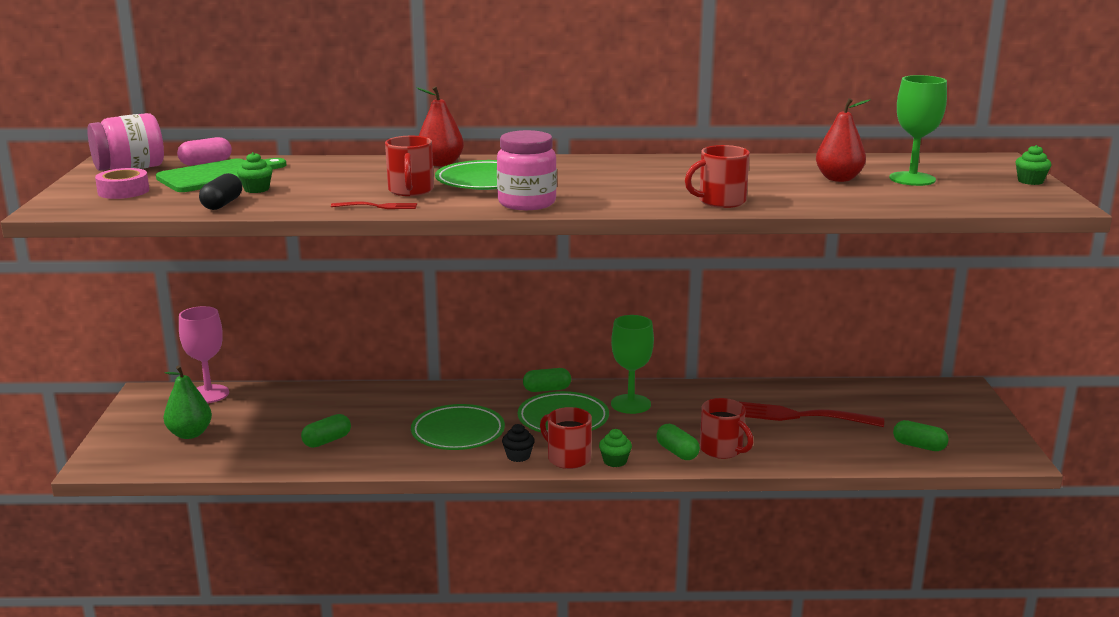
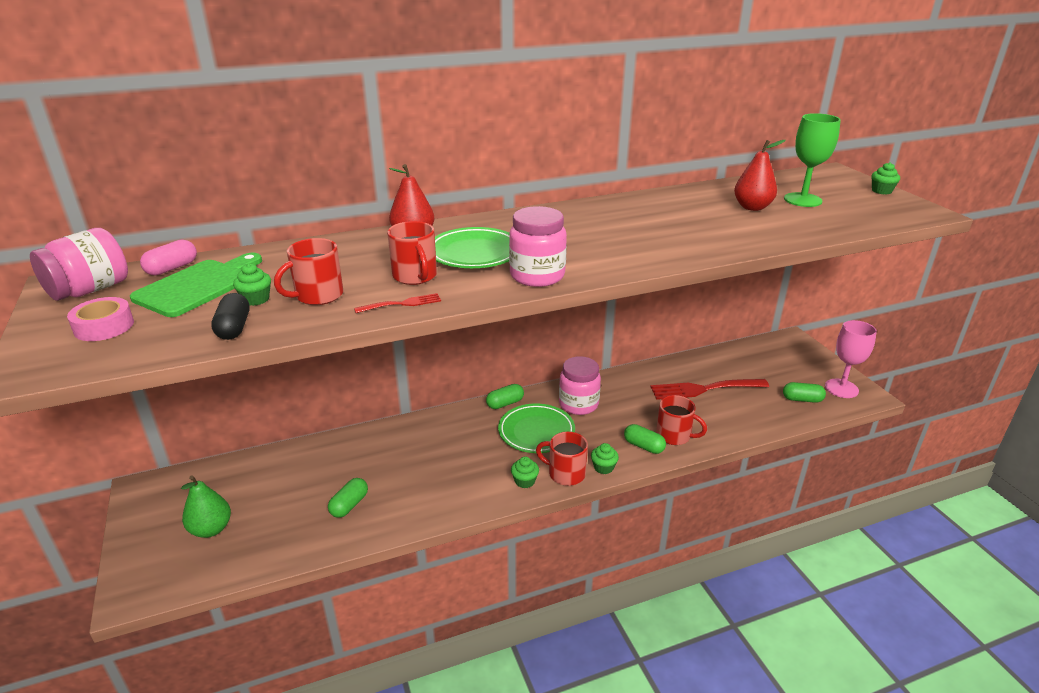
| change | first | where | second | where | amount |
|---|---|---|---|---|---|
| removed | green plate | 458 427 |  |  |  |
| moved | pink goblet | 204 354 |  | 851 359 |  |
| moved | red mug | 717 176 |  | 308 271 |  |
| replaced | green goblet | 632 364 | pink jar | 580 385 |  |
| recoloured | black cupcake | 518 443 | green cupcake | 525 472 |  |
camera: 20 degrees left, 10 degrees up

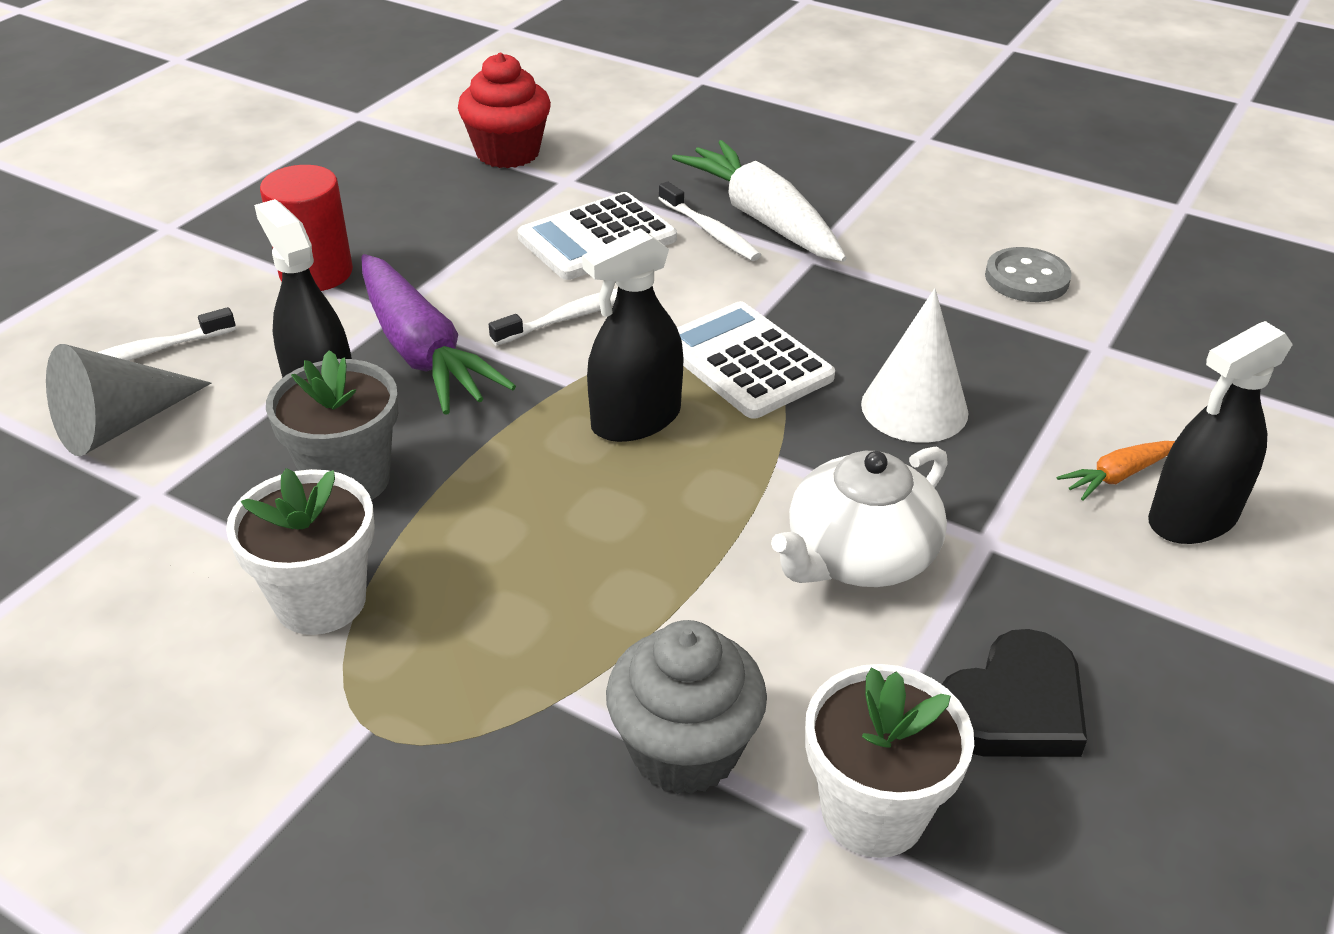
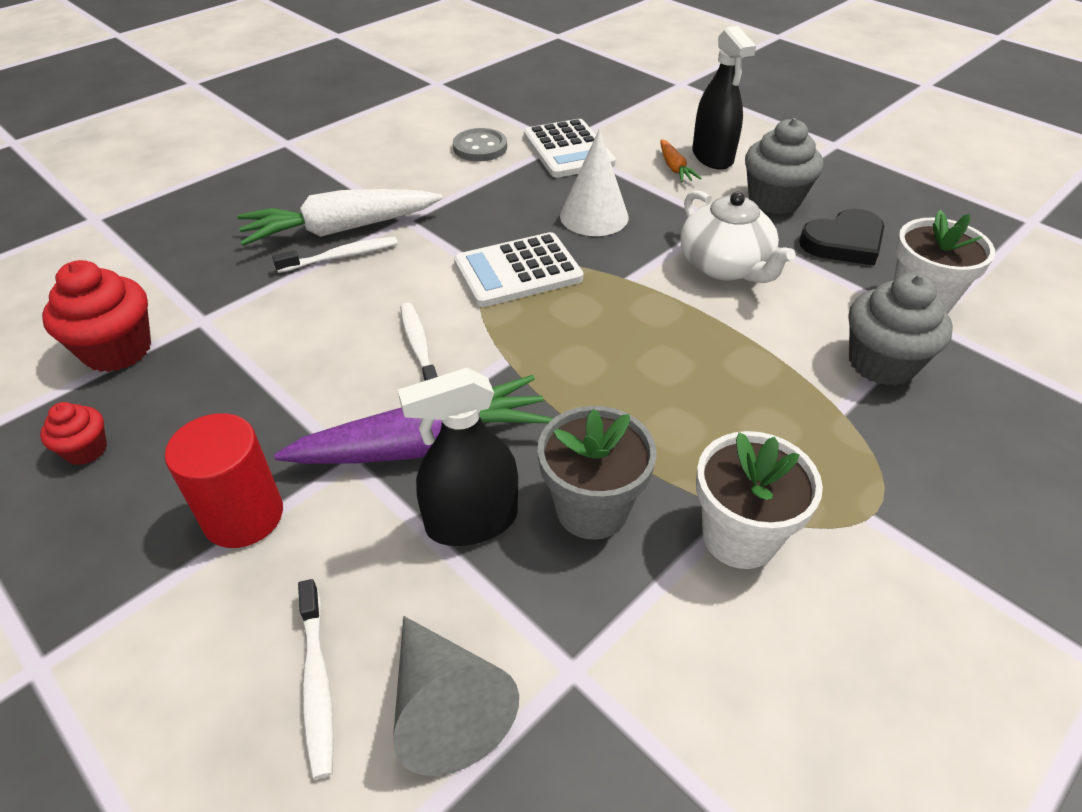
| change | first | where | second | where | amount |
|---|---|---|---|---|---|
| removed | black spray bottle | 633 335 |  |  |  |
| added |  |  | red cupcake | 73 433 |  |
| added |  |  | grey cupcake | 784 166 |  |
| moved | white calculator | 597 236 |  | 570 148 |  |
| turned | black heart | 1014 693 |  | 841 237 | 90 degrees clockwise |
camera: 75 degrees left, 5 degrees up

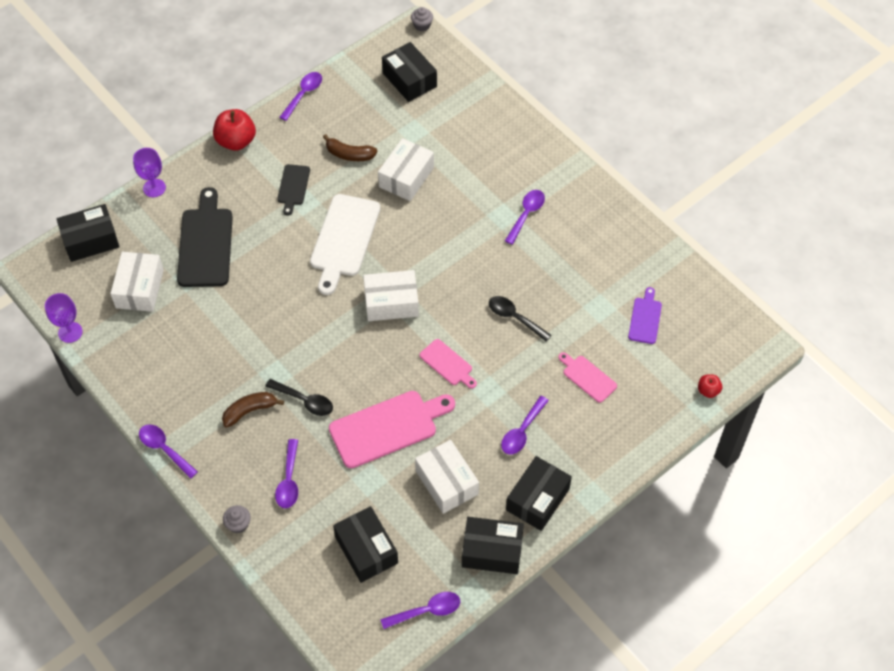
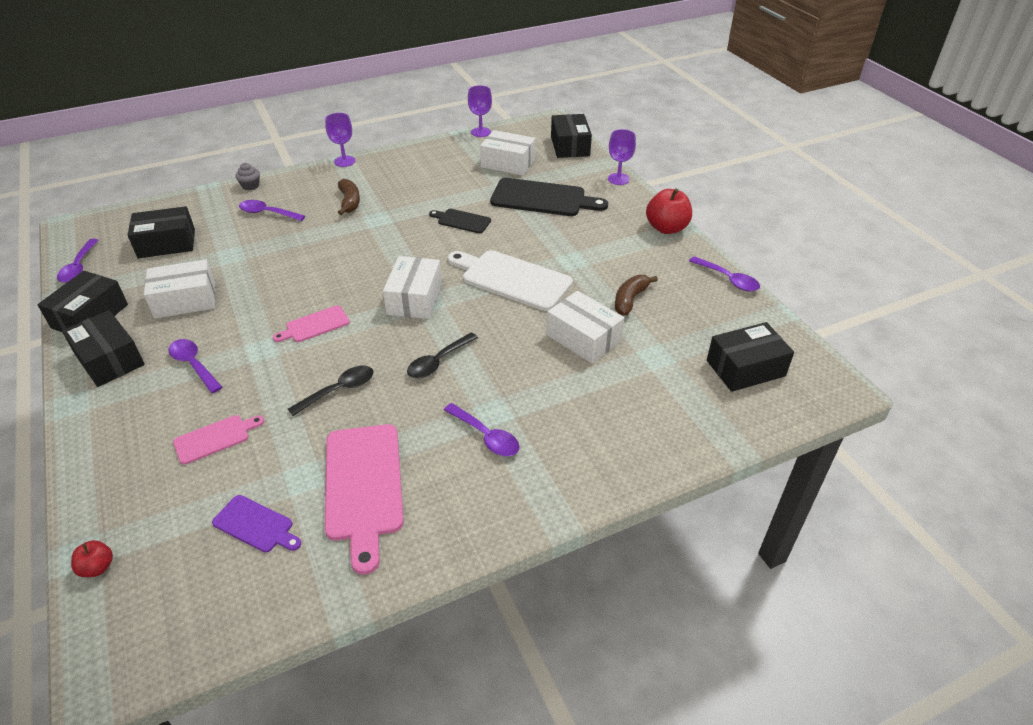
| change | first | where | second | where | amount |
|---|---|---|---|---|---|
| removed | grey cupcake | 422 19 |  |  |  |
| moved | black spoon | 299 397 |  | 442 355 |  |
| moved | black cutting board | 293 190 |  | 460 221 |  |
| moved | pink cutting board | 392 429 |  | 364 499 |  |
| replaced | purple spoon | 168 451 | purple goblet | 340 140 |  |
camera: 105 degrees right, 15 degrees down

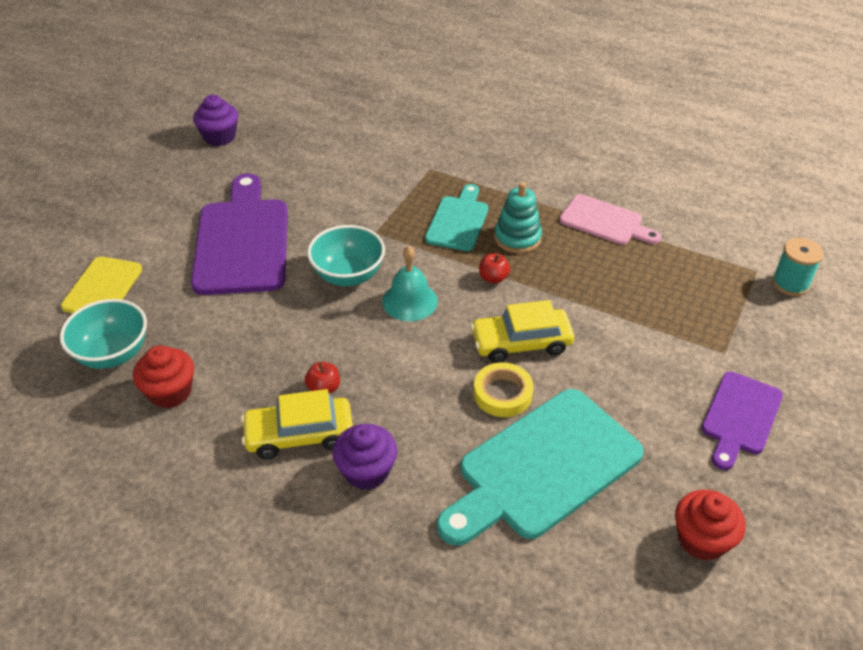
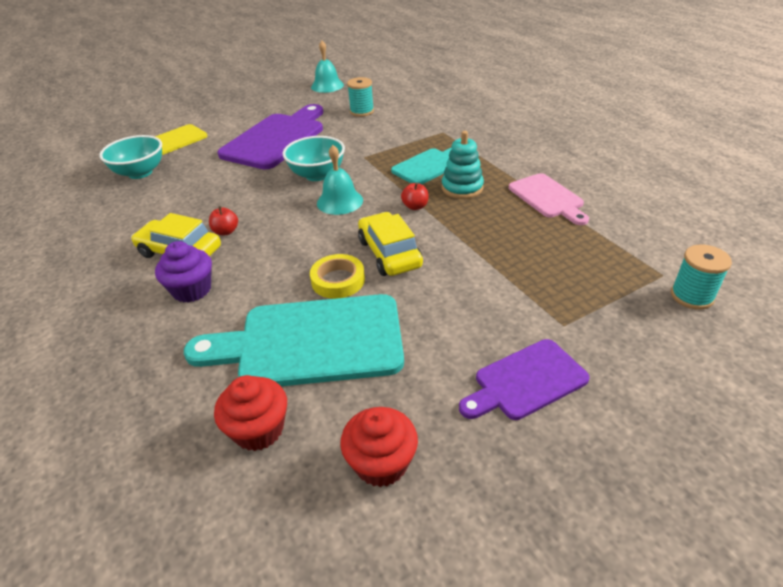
| change | first | where | second | where | amount |
|---|---|---|---|---|---|
| added |  |  | turquoise spool | 360 97 |  |
| moved | red cupcake | 163 376 |  | 250 413 |  |
| replaced | purple cupcake | 215 120 | turquoise bell | 327 67 |  |
| turned | yellow car | 522 331 |  | 390 244 | 45 degrees clockwise |
camera: 35 degrees right, 5 degrees down

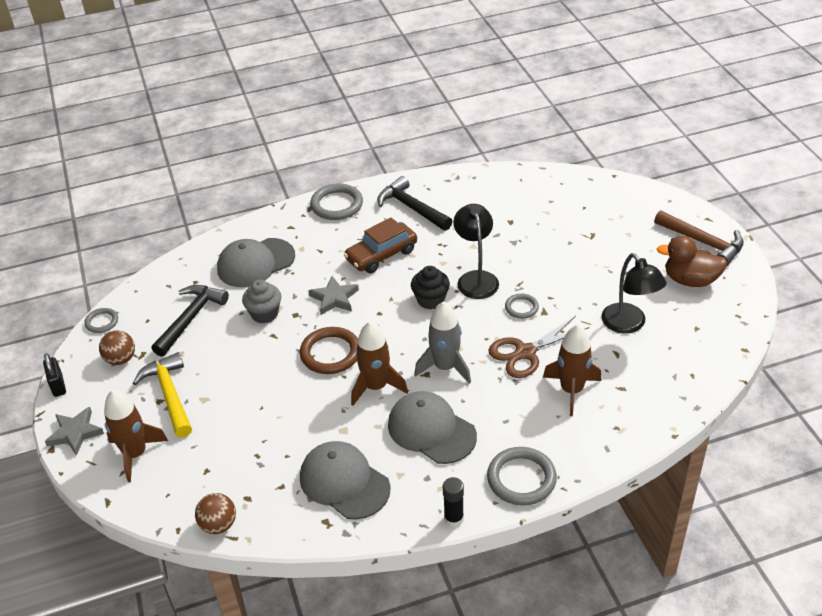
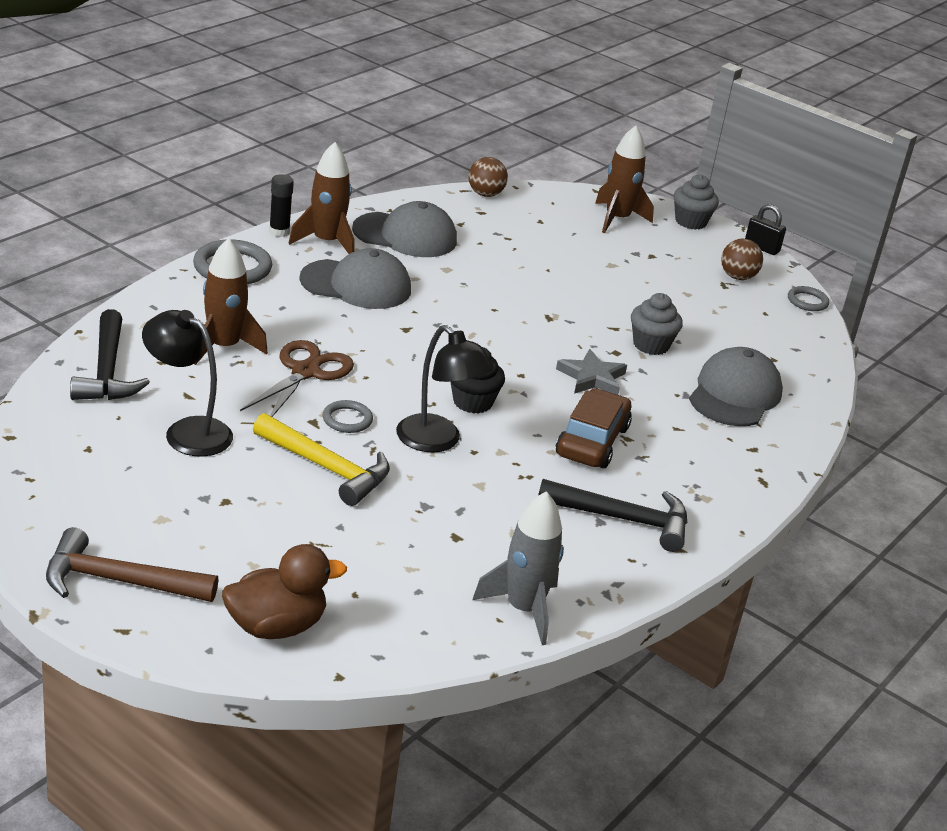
| change | first | where | second | where | amount |
|---|---|---|---|---|---|
| removed | brown ring | 329 350 |  |  |  |
| removed | grey ring | 336 201 |  |  |  |
| moved | yellow hammer | 162 395 |  | 321 459 |  |
| moved | black hammer | 190 321 |  | 110 354 |  |
| moved | brown rocket | 379 363 |  | 322 198 |  |
| moved | grey rocket | 442 342 |  | 518 568 |  |
| moved | brown duck | 692 261 |  | 284 591 |  |
| replaced | grey star | 74 431 | grey cupcake | 696 202 |  |
camera: 140 degrees right, 10 degrees down

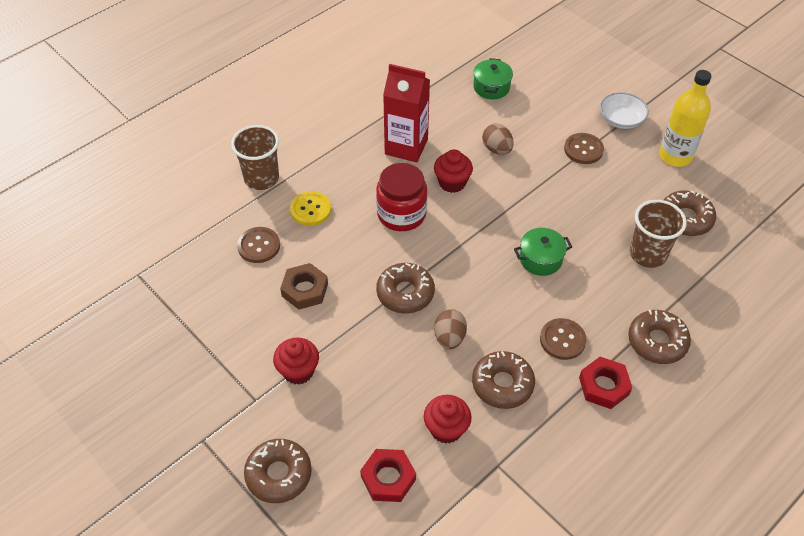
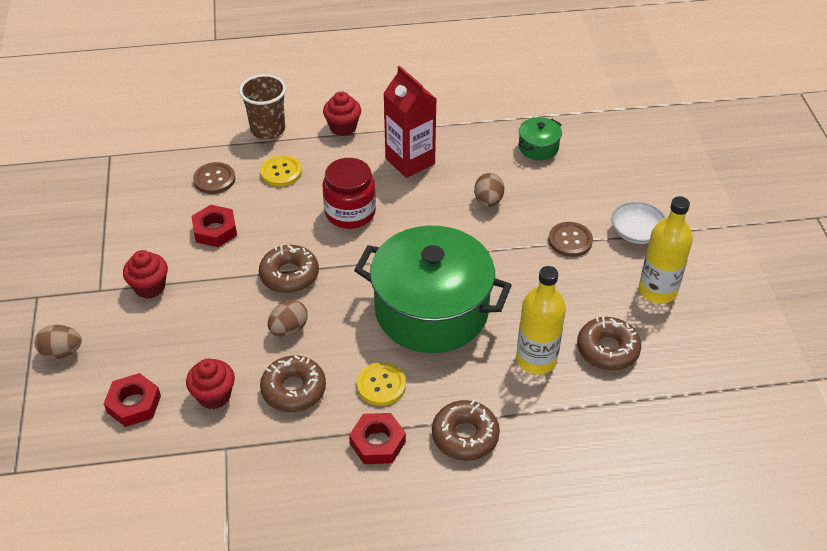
| change | first | where | second | where | amount |
|---|---|---|---|---|---|
| moved | red cupcake | 453 171 |  | 342 113 |  |
| replaced | brown donut | 278 471 | brown egg | 58 342 |  |
| replaced | brown cup | 658 234 | yellow bottle | 541 320 |  |
| recoloured | brown nut | 304 286 | red nut | 214 226 |  |
| recoloured | brown button | 563 339 | yellow button | 381 384 |  |
| resized | green pot | 543 252 |  | 433 289 | x2.45 |
camera: 35 degrees right, 5 degrees down

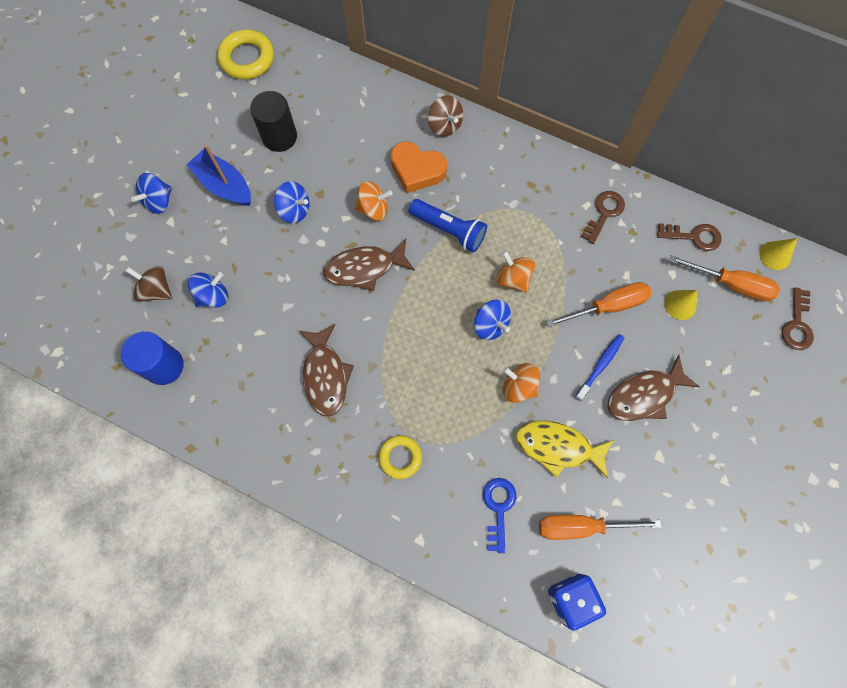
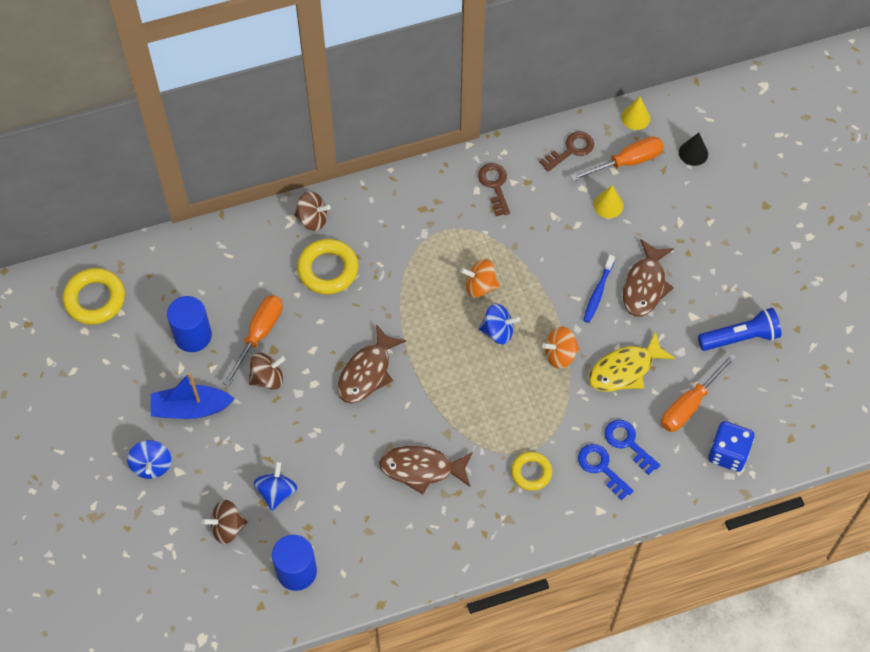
| change | first | where | second | where | amount |
|---|---|---|---|---|---|
| removed | orange spinning top | 373 201 |  |  |  |
| added |  |  | blue key | 606 472 |  |
| moved | blue flashlight | 448 225 |  | 739 329 |  |
| moved | orange screwdriver | 599 304 |  | 253 340 |  |
| replaced | orange heart | 419 167 | yellow ring | 328 266 |  |
| replaced | brown key | 798 318 | black cone | 693 149 |  |
| recoloured | black cylinder | 273 121 | blue cylinder | 189 324 |  |
| recoloured | blue spinning top | 291 202 | brown spinning top | 267 371 |  |
| turned | brown fish | 326 370 |  | 426 470 | 150 degrees clockwise |
| turned | blue toothbrush | 599 367 |  | 599 289 | 150 degrees counterclockwise |
camera: 45 degrees left, 10 degrees down

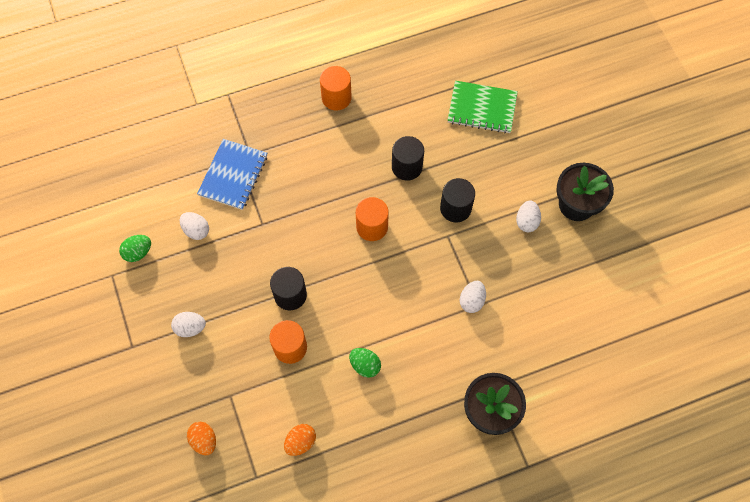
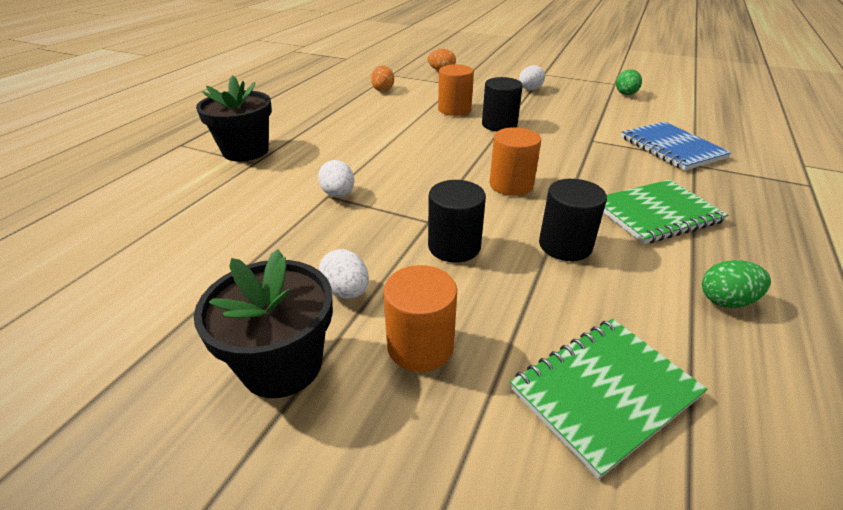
| change | first | where | second | where | amount |
|---|---|---|---|---|---|
| removed | white egg | 194 226 |  |  |  |
| added |  |  | green notebook | 665 211 |  |
| moved | orange cylinder | 336 88 |  | 420 318 |  |
| moved | green egg | 365 363 |  | 736 284 |  |
camera: 135 degrees right, 30 degrees down

